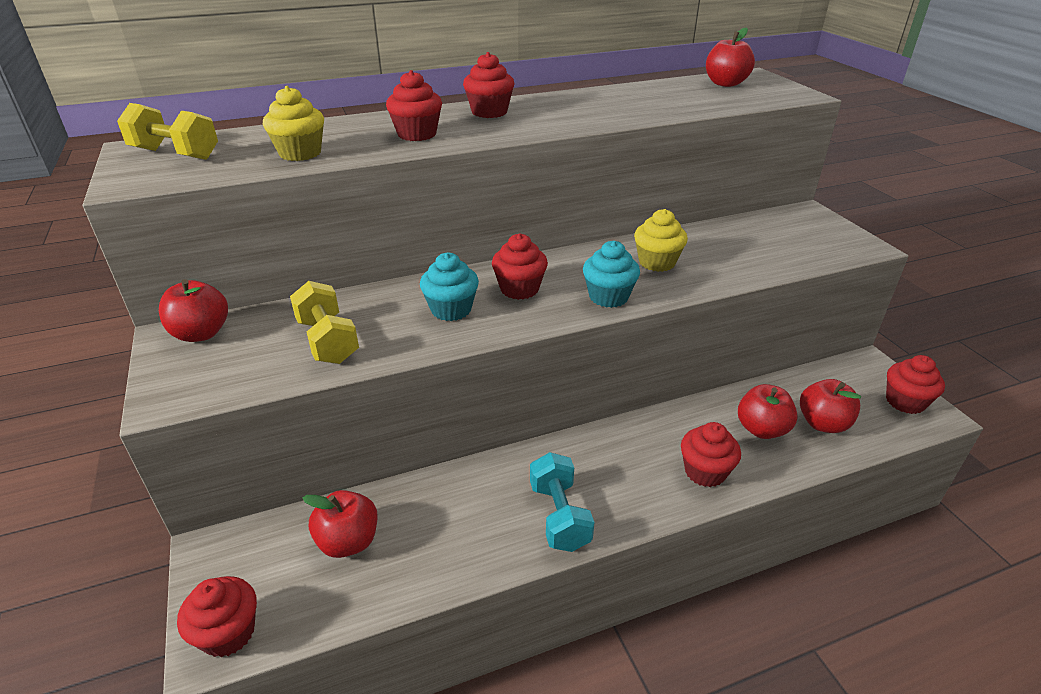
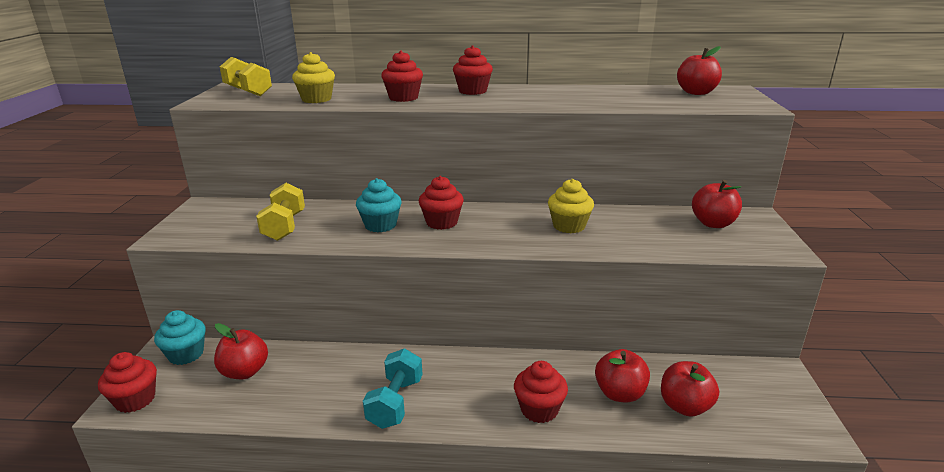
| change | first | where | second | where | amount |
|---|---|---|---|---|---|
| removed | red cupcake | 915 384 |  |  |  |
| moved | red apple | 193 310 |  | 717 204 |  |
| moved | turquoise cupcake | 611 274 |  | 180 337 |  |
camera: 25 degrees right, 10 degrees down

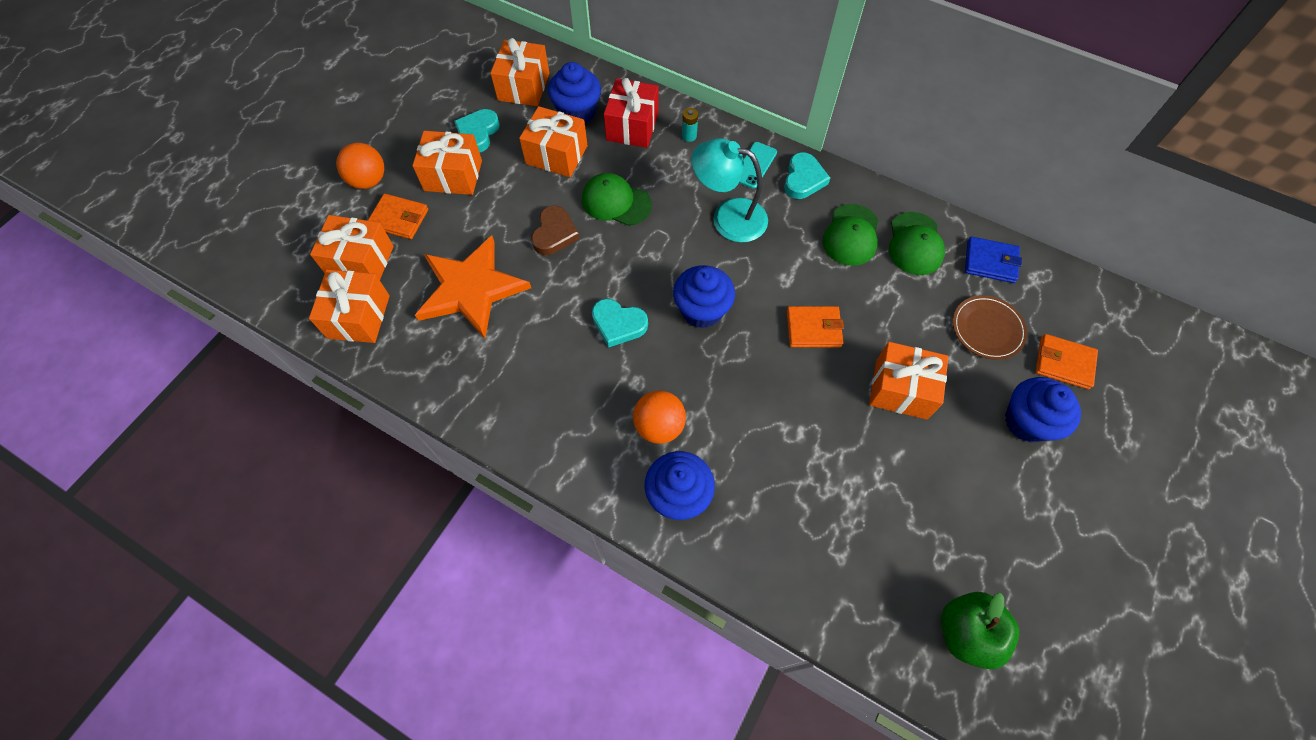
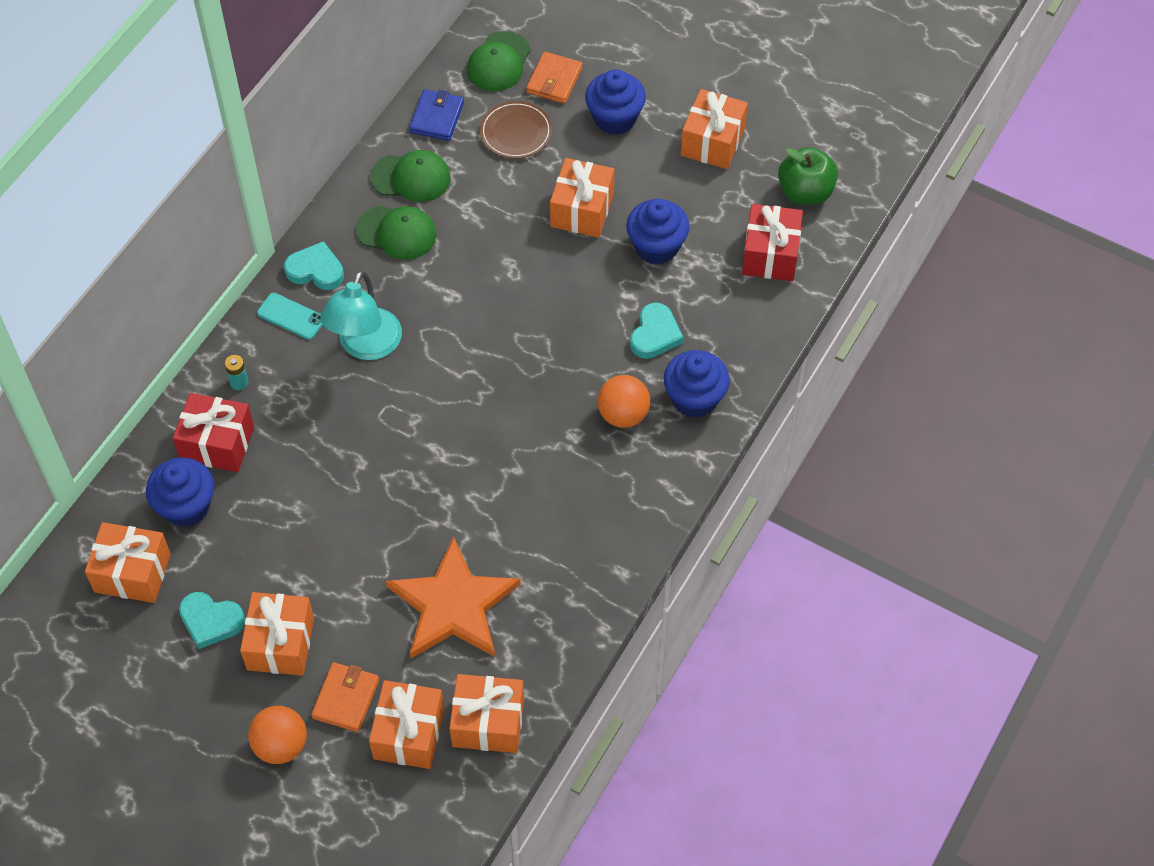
| change | first | where | second | where | amount |
|---|---|---|---|---|---|
| removed | brown heart | 555 230 |  |  |  |
| removed | orange wallet | 815 326 |  |  |  |
| added |  |  | red gift | 772 242 |  |
| moved | orange gift | 553 141 |  | 714 129 |  |
| moved | green cap | 617 199 |  | 499 61 |  |
| moved | turquoise heart | 620 323 |  | 657 330 |  |
| moved | blue cupcake | 704 296 |  | 658 232 |  |
camera: 90 degrees left, 5 degrees down

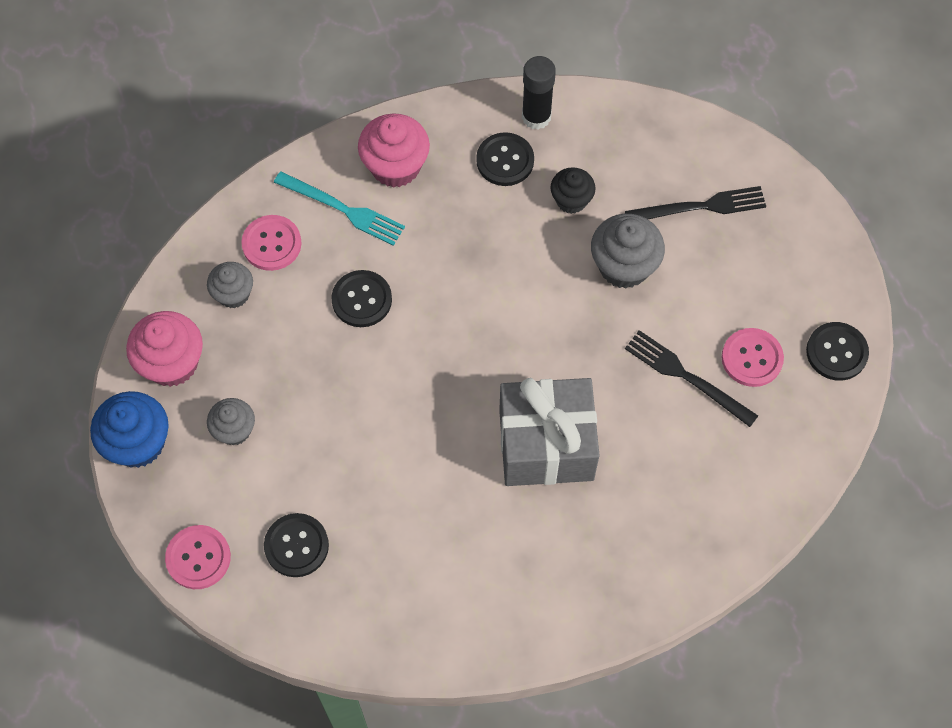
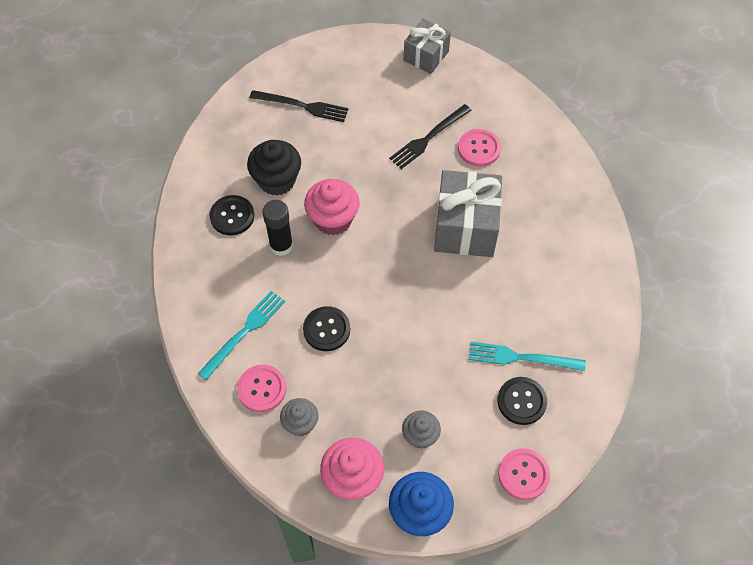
| change | first | where | second | where | amount |
|---|---|---|---|---|---|
| removed | grey cupcake | 628 251 |  |  |  |
| added |  |  | turquoise fork | 527 356 |  |
| moved | pink cupcake | 394 151 |  | 332 207 |  |
| moved | black glue stick | 539 93 |  | 278 228 |  |
| moved | pink button | 753 357 |  | 479 148 |  |
| replaced | black button | 837 351 | grey gift | 427 46 |  |
| turned | black fork | 695 202 |  | 299 106 | 105 degrees clockwise |
| resized | black cupcake | 573 190 |  | 274 168 | x1.60 |
camera: 80 degrees left, 5 degrees down

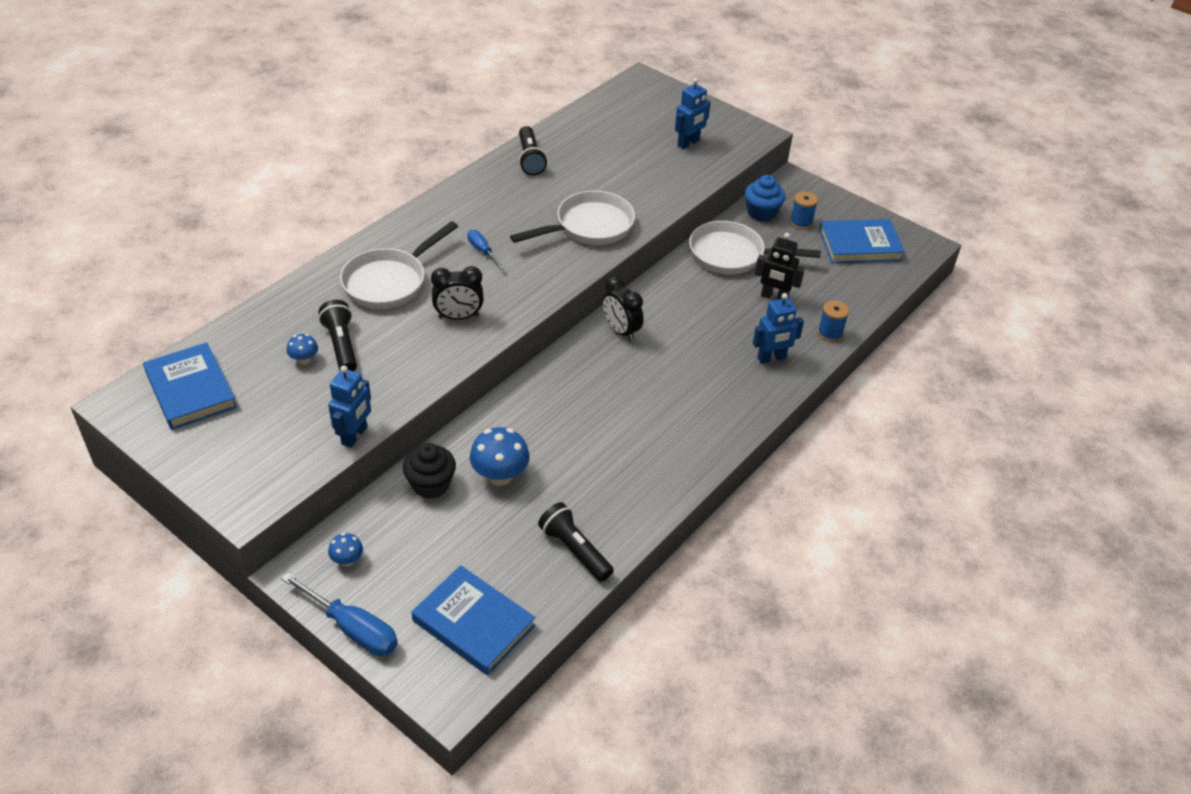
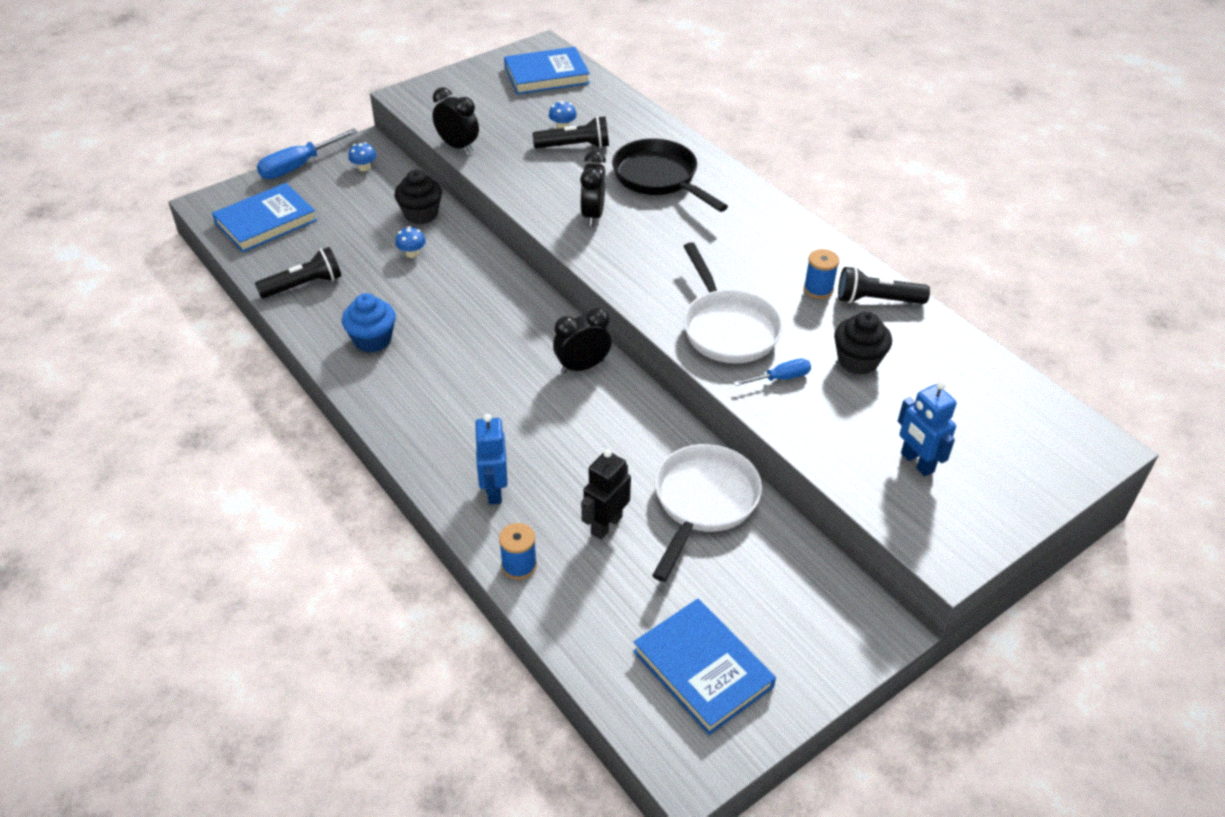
| change | first | where | second | where | amount |
|---|---|---|---|---|---|
| added |  |  | black cupcake | 863 343 |  |
| moved | blue screwdriver | 486 249 |  | 772 372 |  |
| moved | blue cupcake | 765 198 |  | 369 322 |  |
| moved | blue spool | 804 210 |  | 821 274 |  |
| replaced | blue robot | 349 407 | black clock | 455 120 |  |
| recoloured | white pan | 399 265 | black pan | 670 175 |  |
| turned | blue book | 862 241 |  | 704 667 | 45 degrees counterclockwise |
| resized | blue mushroom | 500 456 |  | 410 242 | x0.54 |
camera: 105 degrees right, 0 degrees up

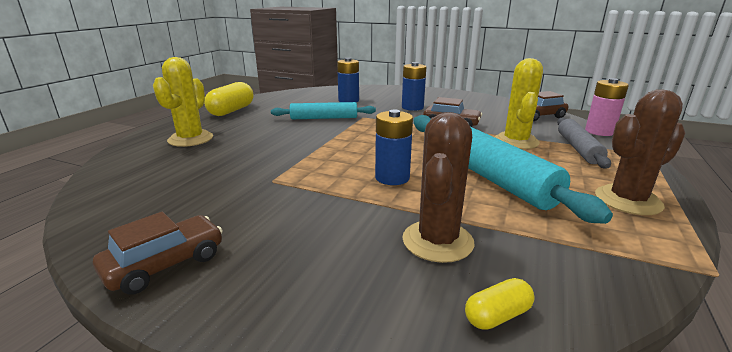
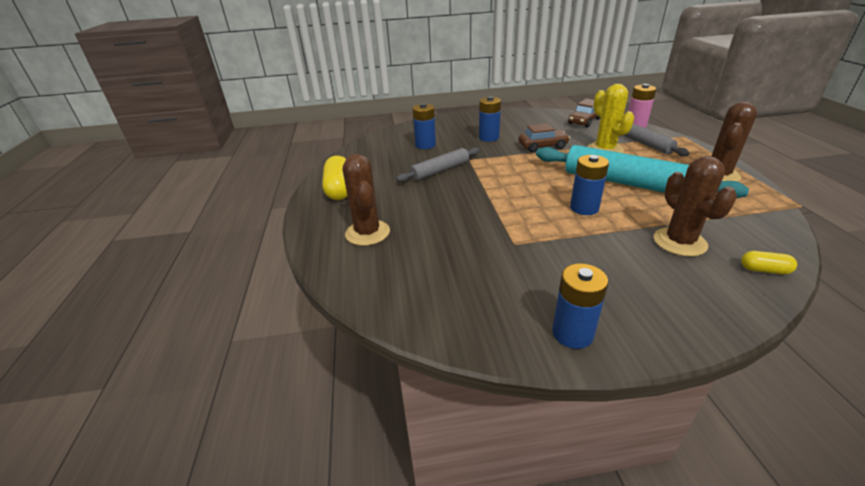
| change | first | where | second | where | amount |
|---|---|---|---|---|---|
| replaced | brown car | 158 253 | blue battery | 580 306 |  |
| recoloured | yellow cactus | 183 102 | brown cactus | 366 200 |  |
| recoloured | turquoise rolling pin | 323 110 | grey rolling pin | 438 164 |  |
| turned | yellow capsule | 500 304 |  | 769 262 | 75 degrees clockwise |
camera: 30 degrees left, 10 degrees up

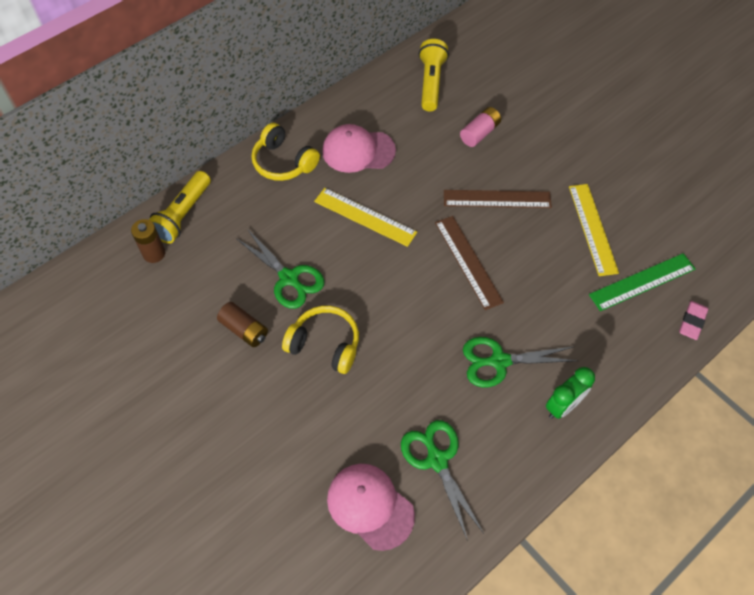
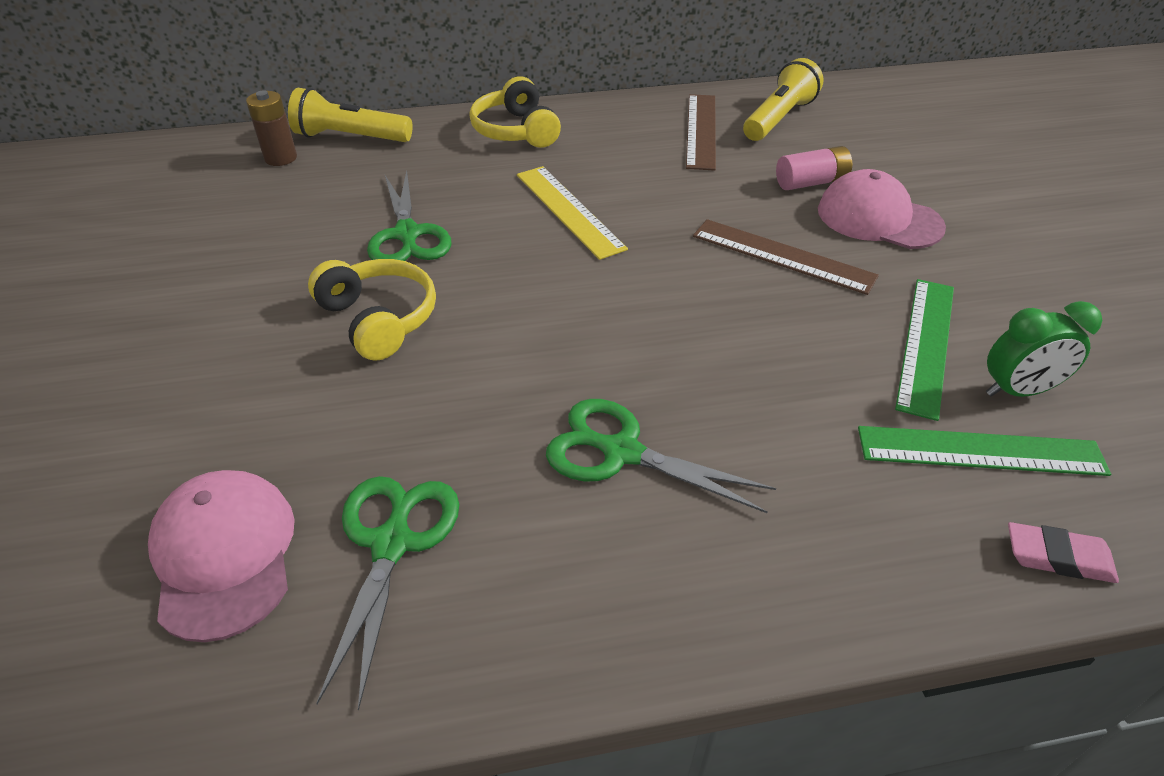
| change | first | where | second | where | amount |
|---|---|---|---|---|---|
| removed | brown battery | 242 324 |  |  |  |
| moved | pink cap | 359 148 |  | 882 209 |  |
| moved | brown ruler | 469 263 |  | 701 132 |  |
| moved | green clock | 570 393 |  | 1044 349 |  |
| recoloured | yellow ruler | 594 230 | green ruler | 924 350 |  |
| turned | yellow flashlight | 180 207 |  | 350 115 | 45 degrees clockwise |
| turned | pink eraser | 693 320 |  | 1063 552 | 45 degrees clockwise |
camera: 30 degrees right, 15 degrees down

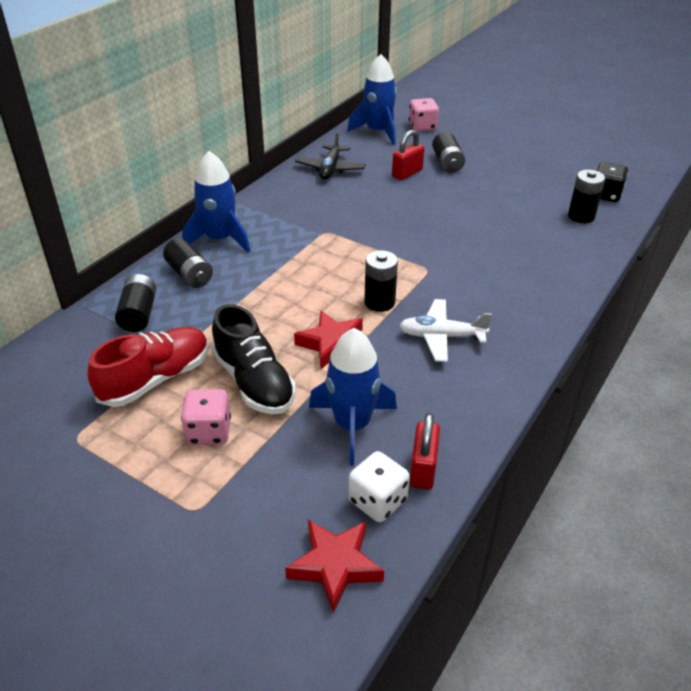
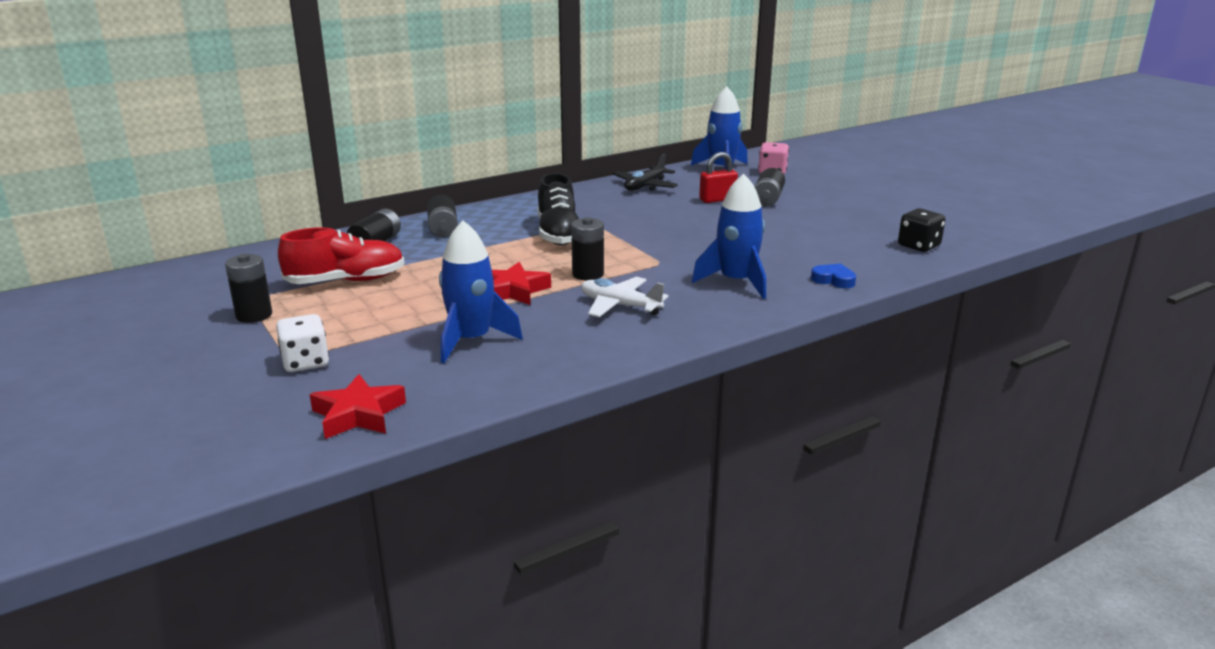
| change | first | where | second | where | amount |
|---|---|---|---|---|---|
| removed | pink dice | 206 417 |  |  |  |
| removed | red padlock | 425 451 |  |  |  |
| added |  |  | blue heart | 833 275 |  |
| moved | blue rocket | 216 202 |  | 729 236 |  |
| moved | black shoe | 254 359 |  | 558 209 |  |
| moved | white dice | 379 486 |  | 302 343 |  |
| moved | black battery | 586 196 |  | 248 288 |  |
camera: 25 degrees right, 15 degrees down

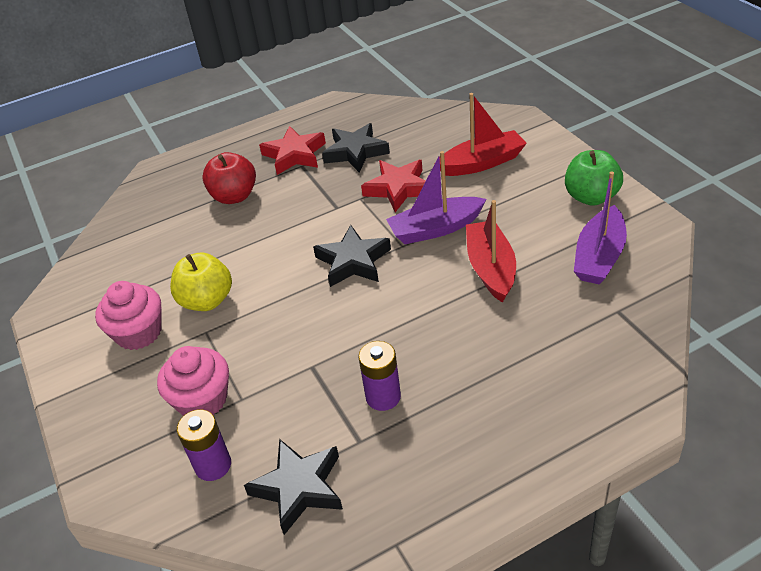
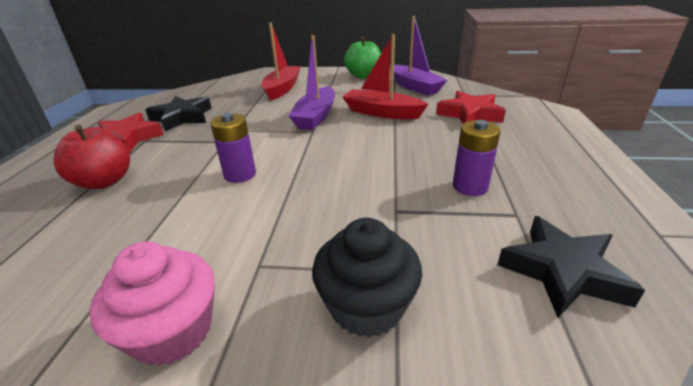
| change | first | where | second | where | amount |
|---|---|---|---|---|---|
| removed | yellow apple | 201 281 |  |  |  |
| removed | black star | 352 256 |  |  |  |
| moved | purple battery | 204 445 |  | 233 148 |  |
| moved | red star | 393 186 |  | 471 107 |  |
| recoloured | pink cupcake | 193 381 | black cupcake | 367 278 |  |
camera: 60 degrees left, 10 degrees down

